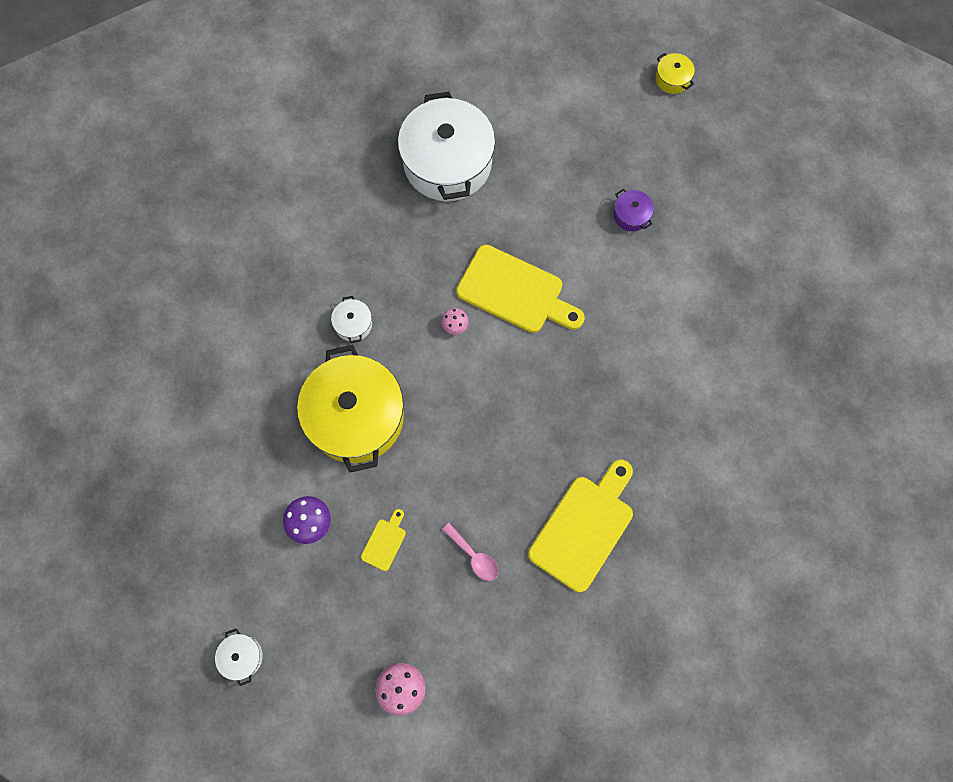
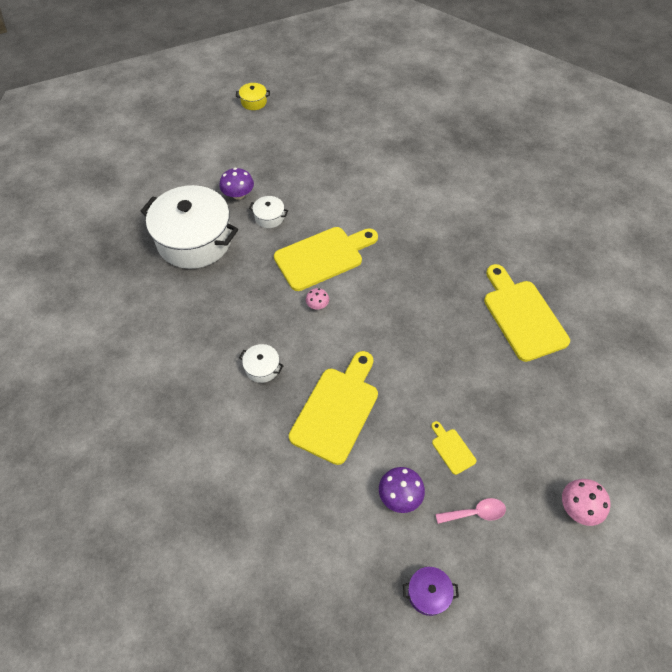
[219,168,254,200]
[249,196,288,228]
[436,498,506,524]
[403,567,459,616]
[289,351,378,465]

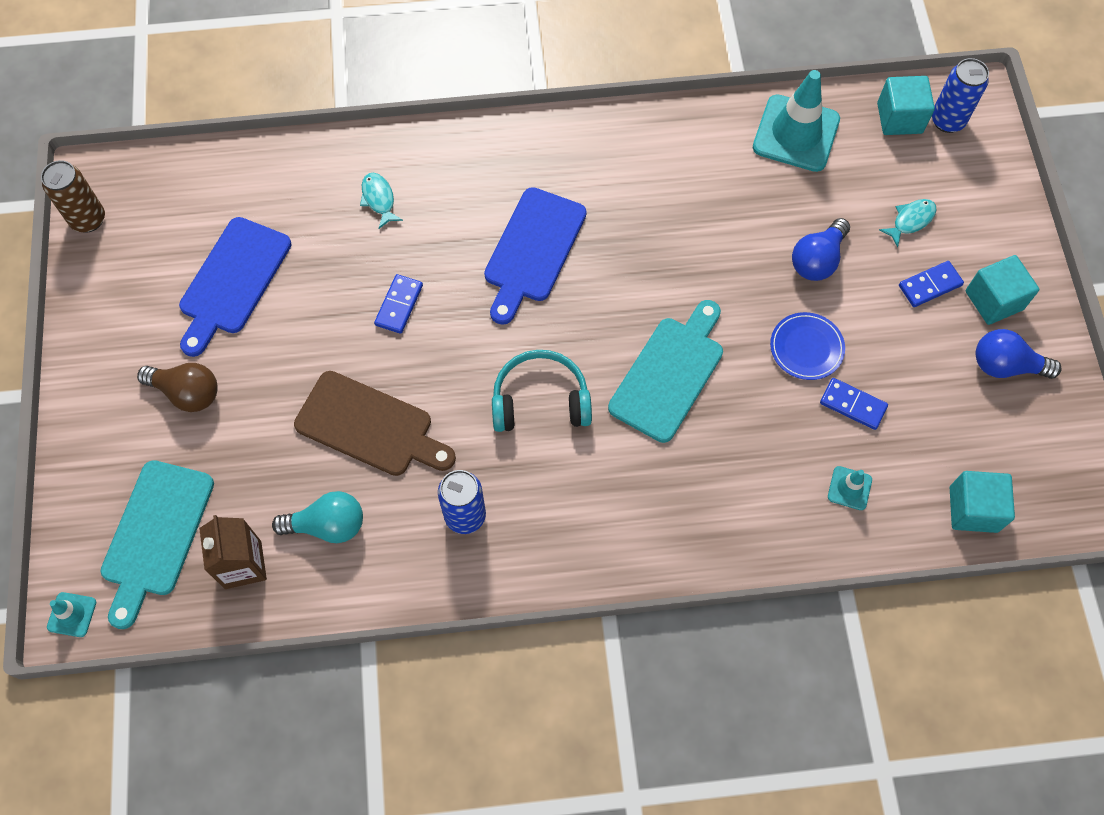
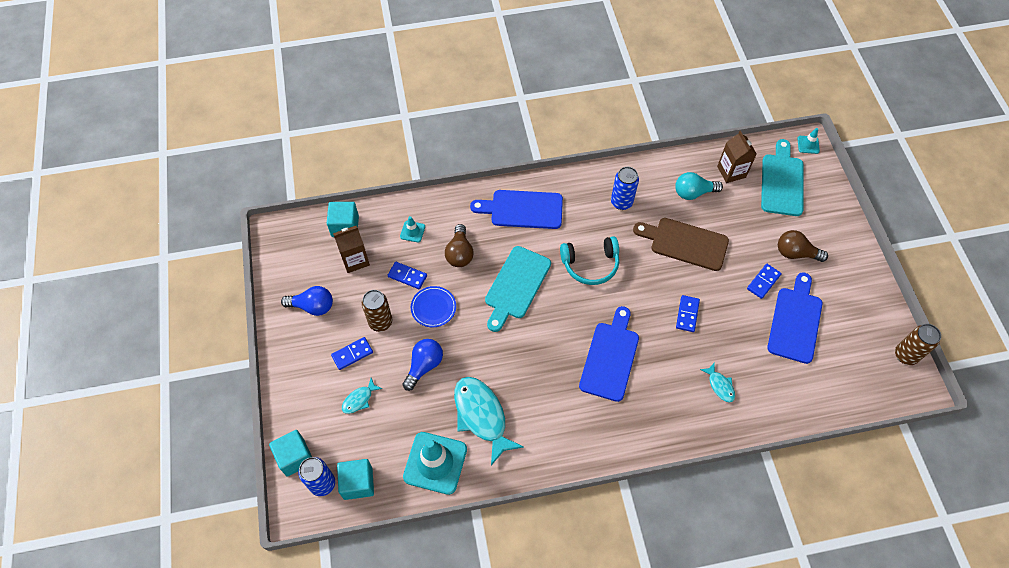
[333,226,370,273]
[362,290,392,332]
[445,224,474,267]
[454,377,524,466]
[470,190,563,229]
[747,264,782,299]
[269,430,312,476]

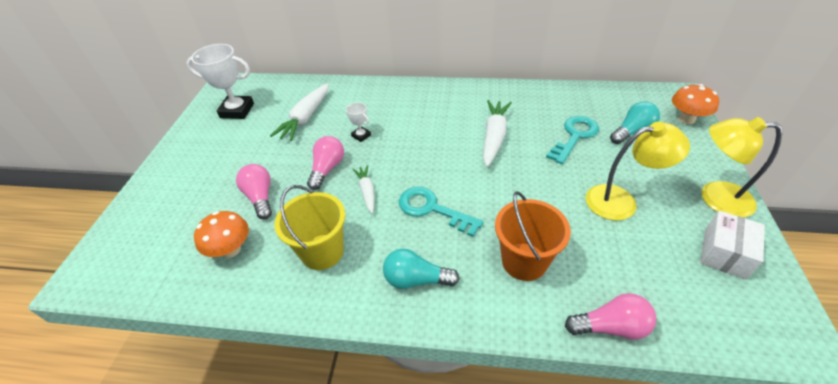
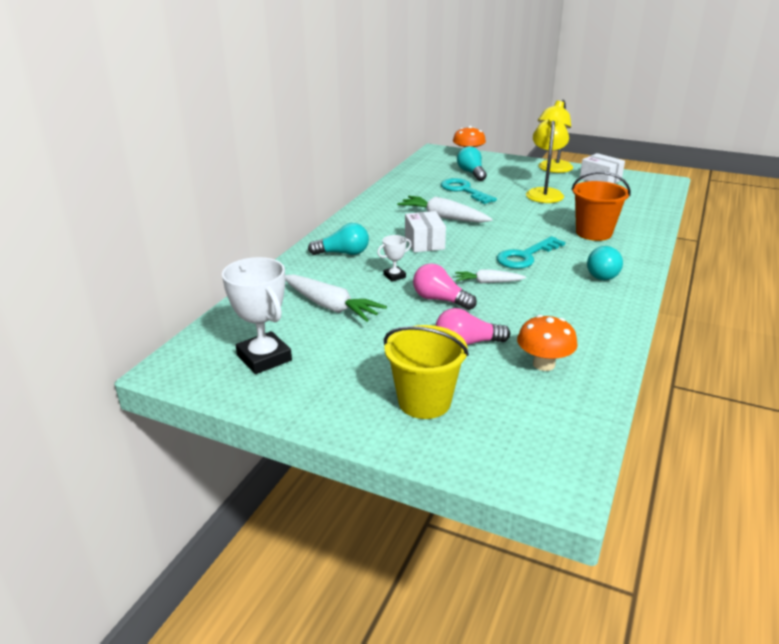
[565,293,656,340] (first image)
[308,223,369,255]
[405,211,446,252]
[384,325,469,419]
[222,257,292,374]

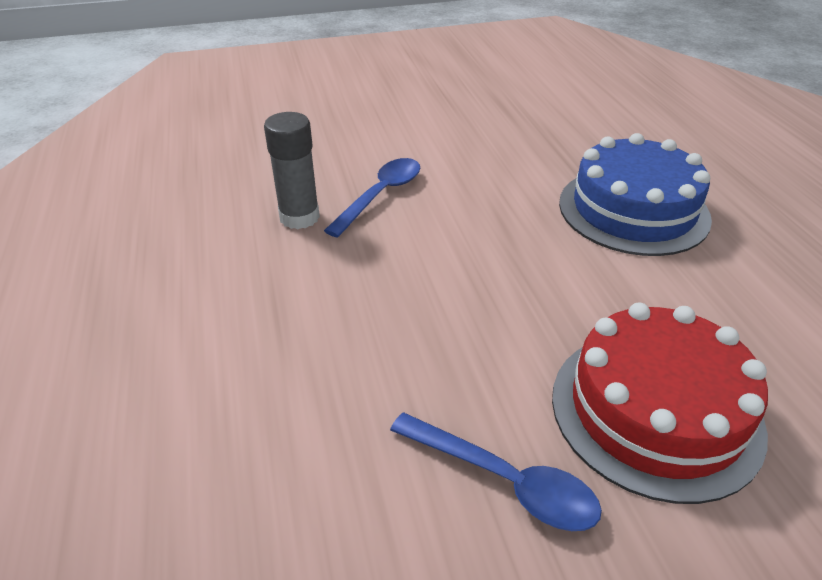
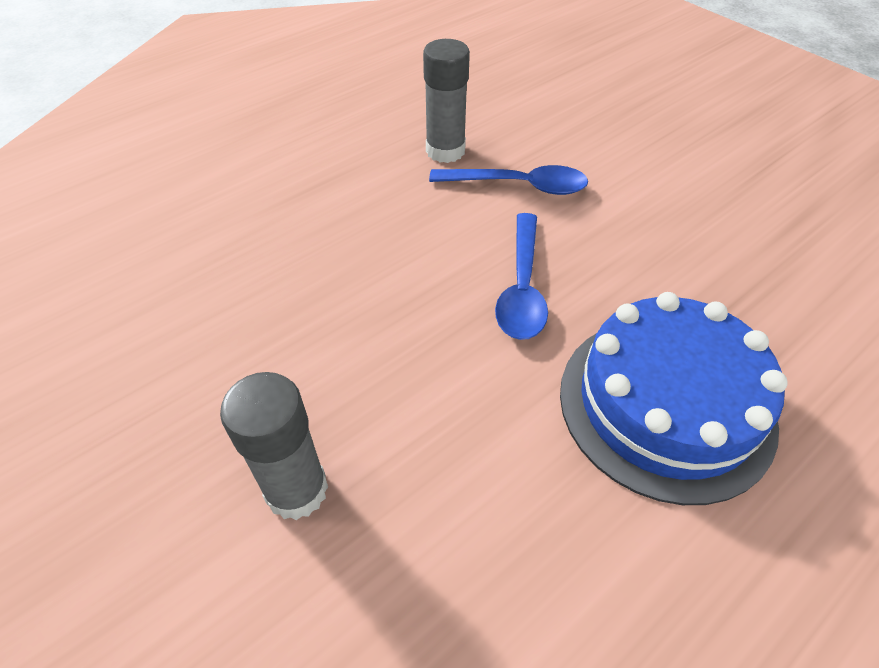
[495,213,548,340]
[220,372,328,520]

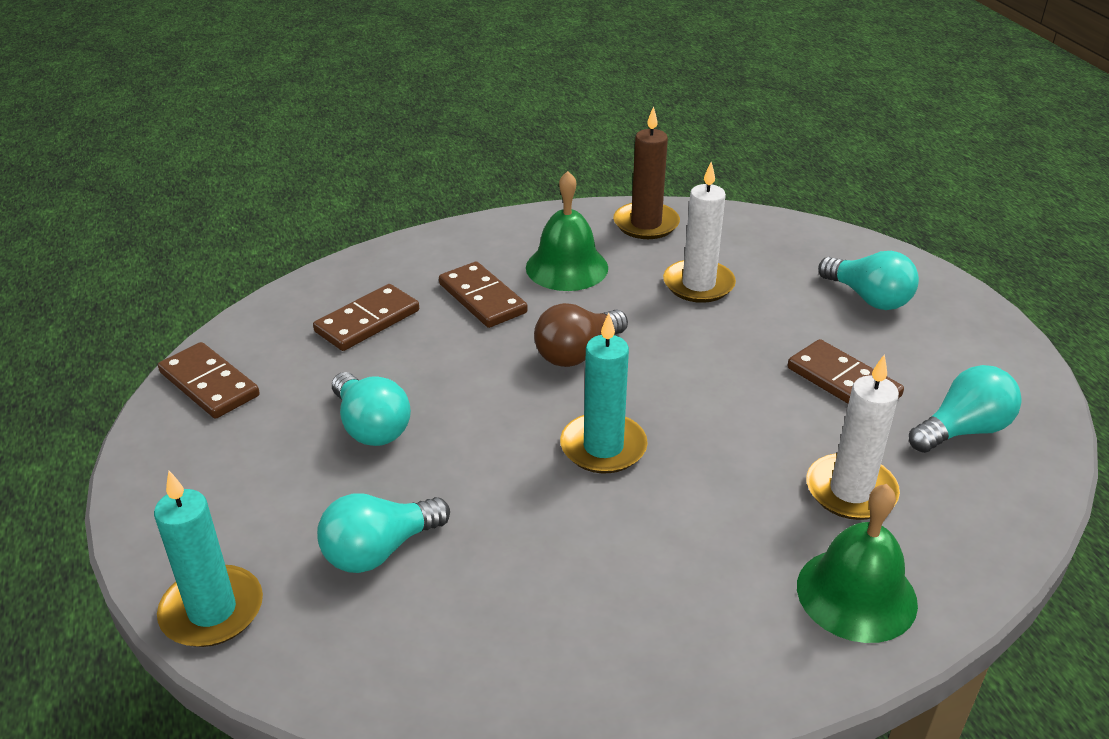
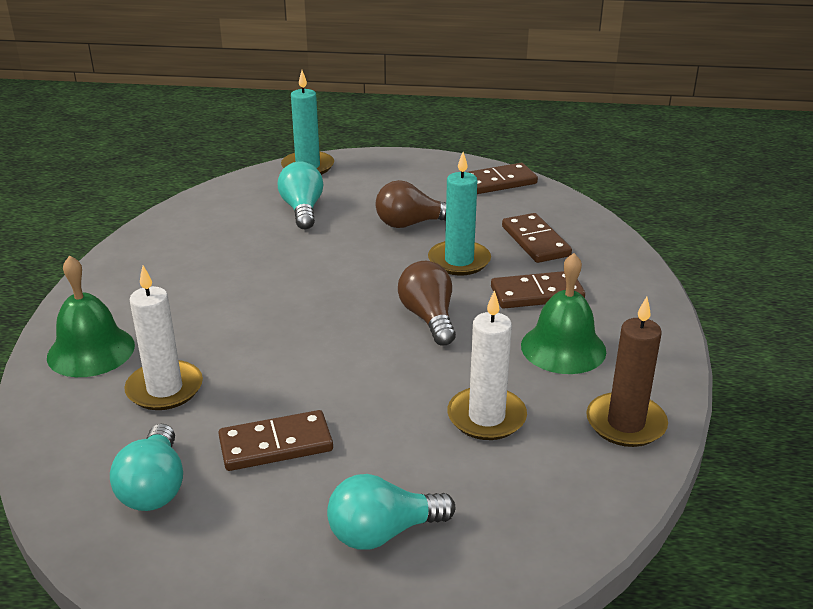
[428,152,491,275]
[376,180,446,228]

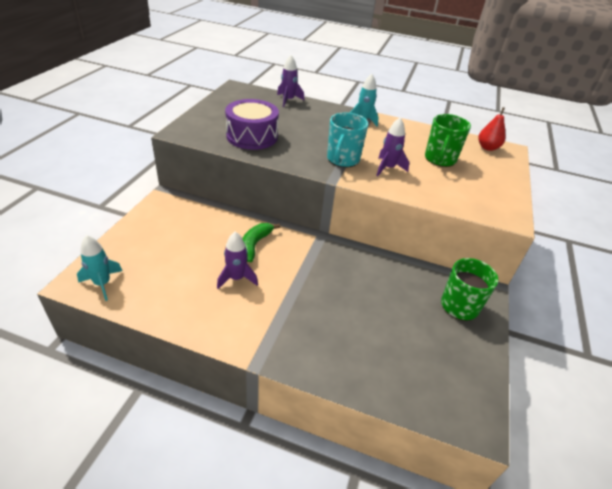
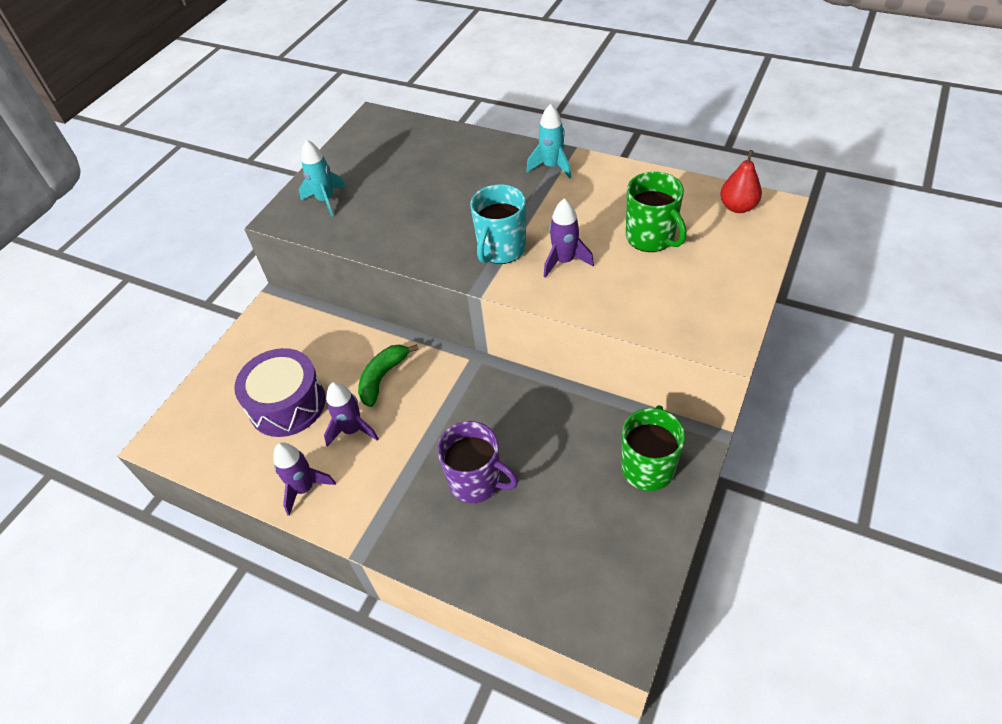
[437,421,518,503]
[299,140,346,217]
[234,348,326,437]
[273,443,336,516]
[626,172,687,252]

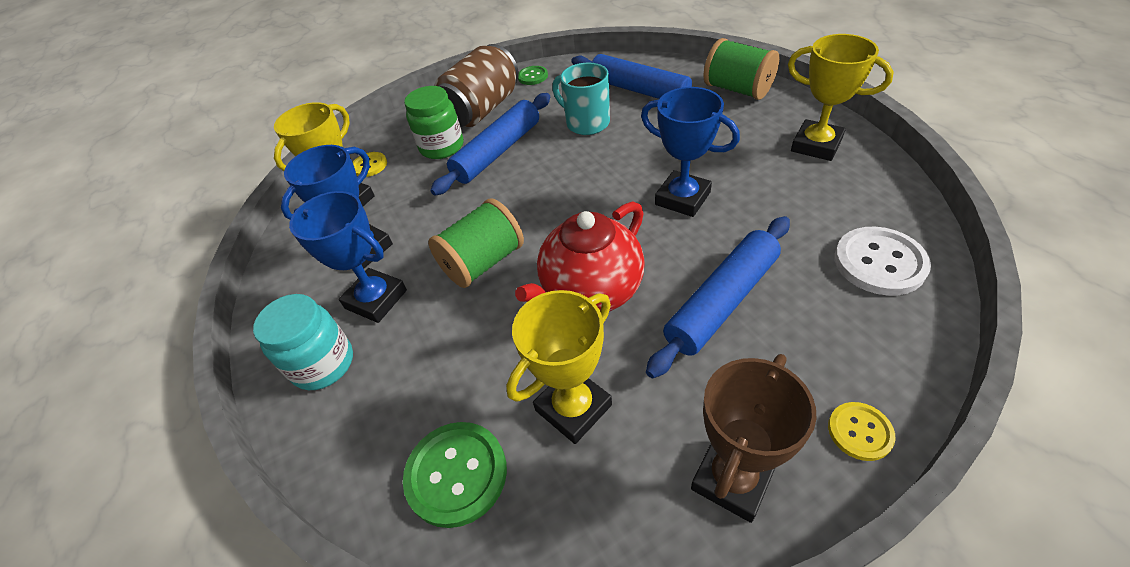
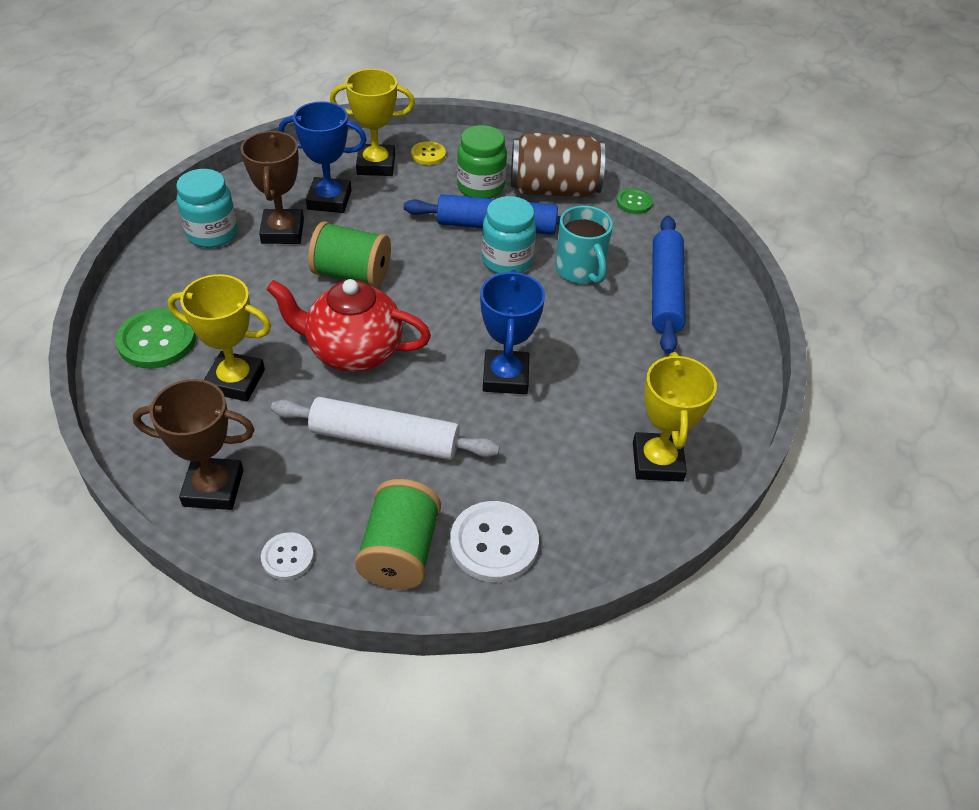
[482,196,536,274]
[355,479,441,590]
[241,131,304,244]
[271,397,500,460]
[261,532,314,580]
[555,206,613,284]

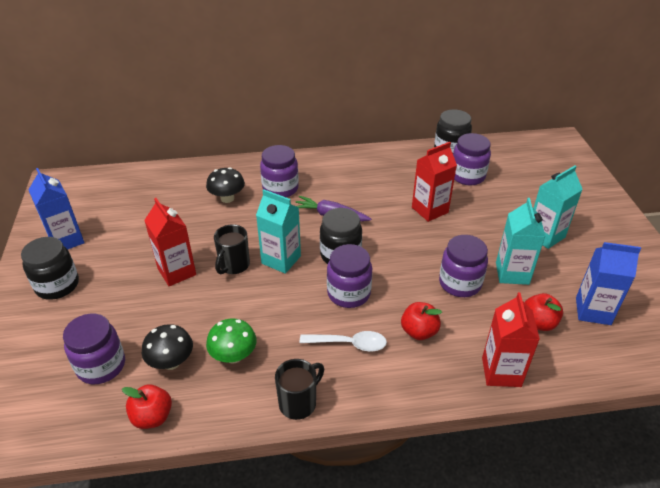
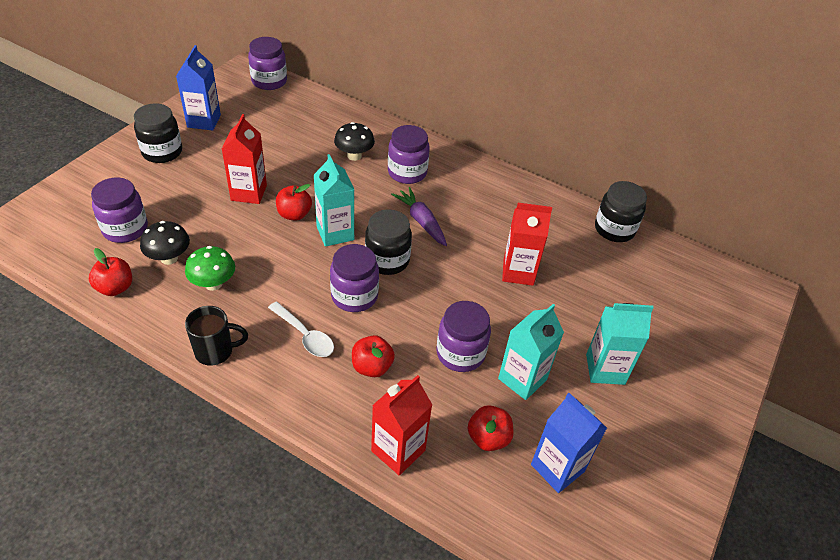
[248,37,287,90]
[276,184,312,220]

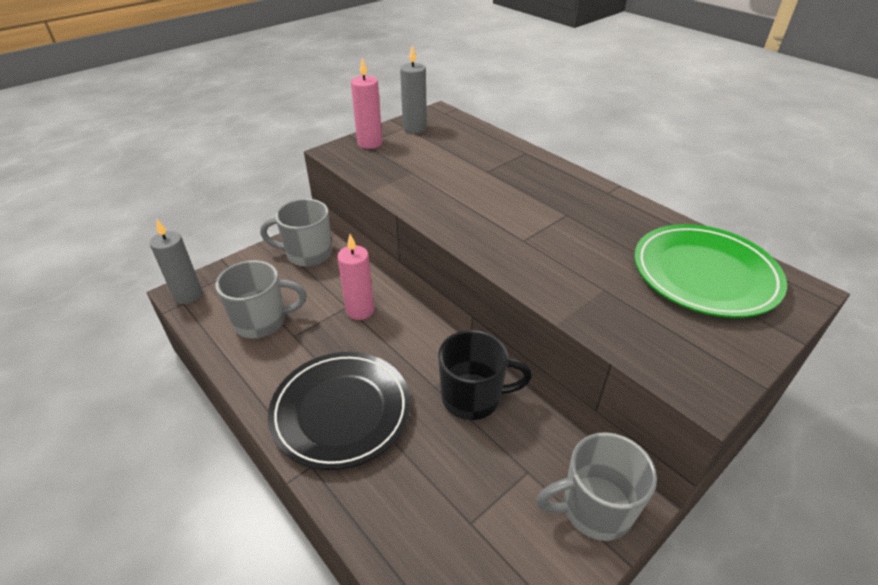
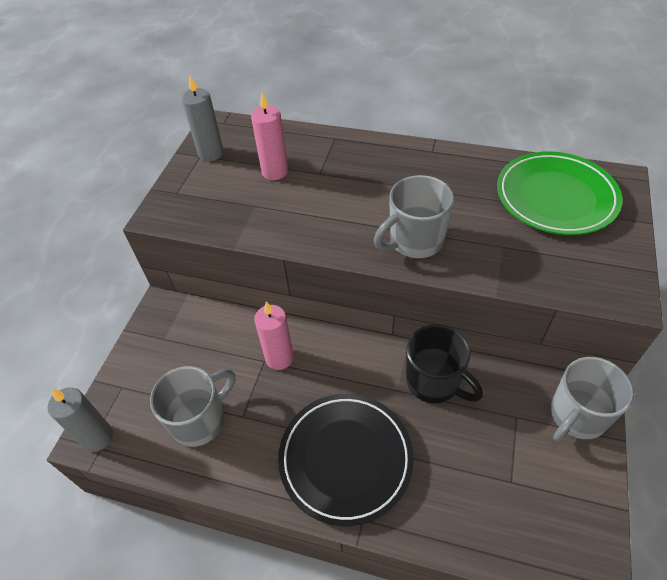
[374,175,454,258]
[251,93,288,180]
[406,324,483,403]

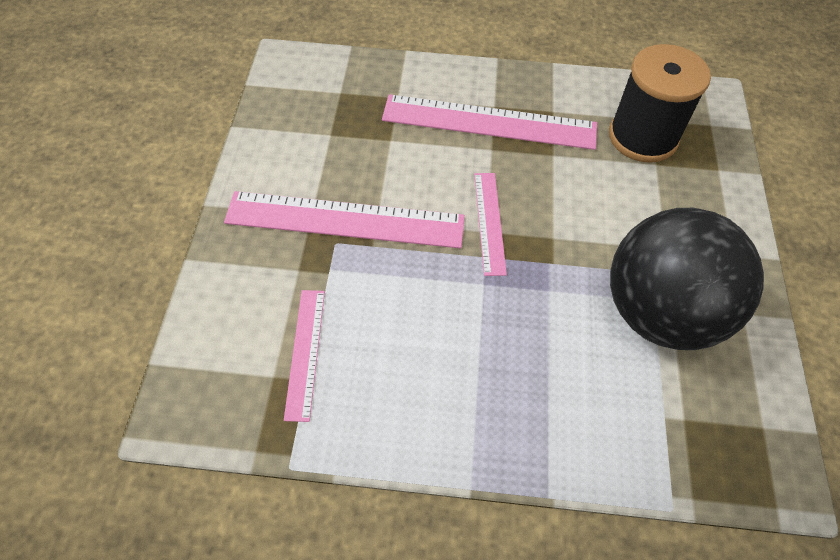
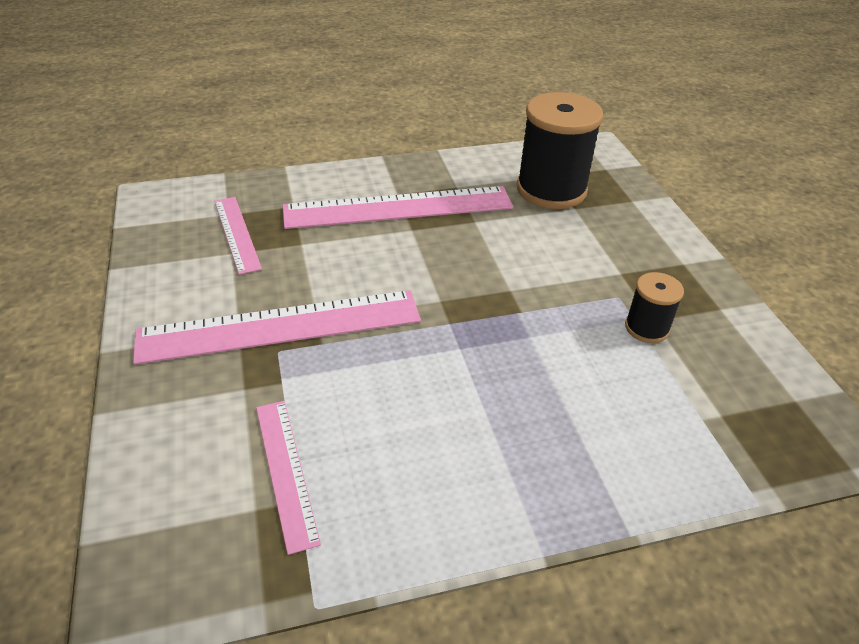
[214,197,262,275]
[625,272,684,343]

